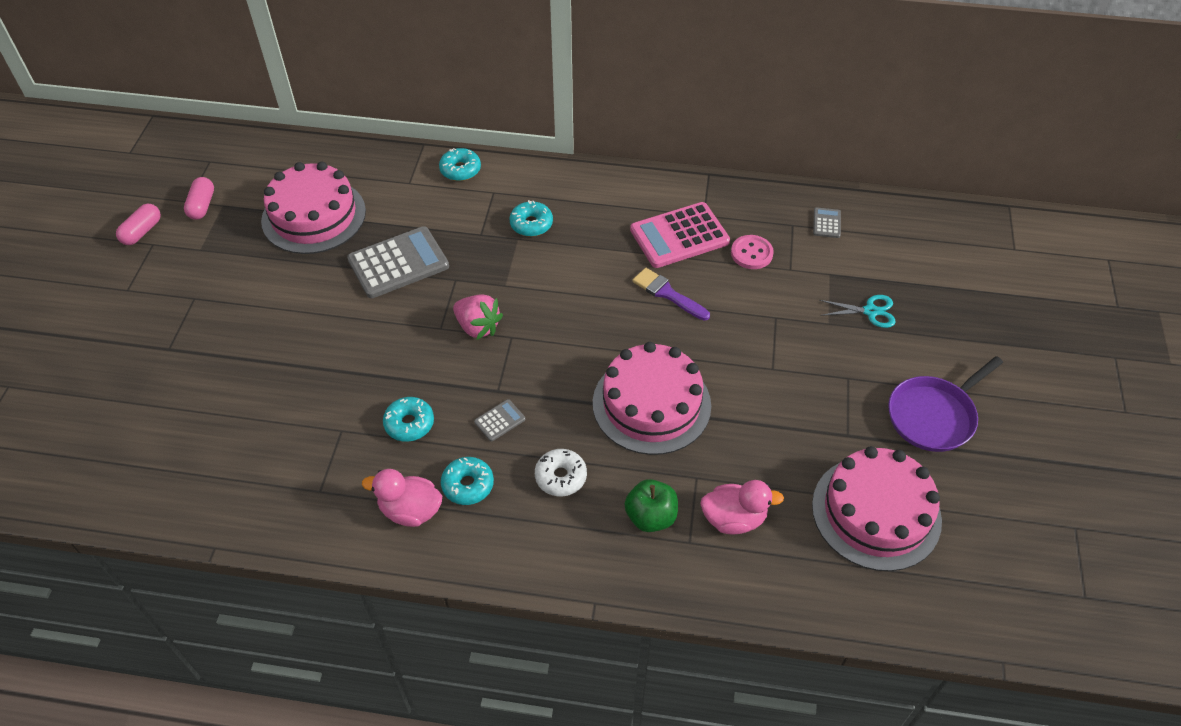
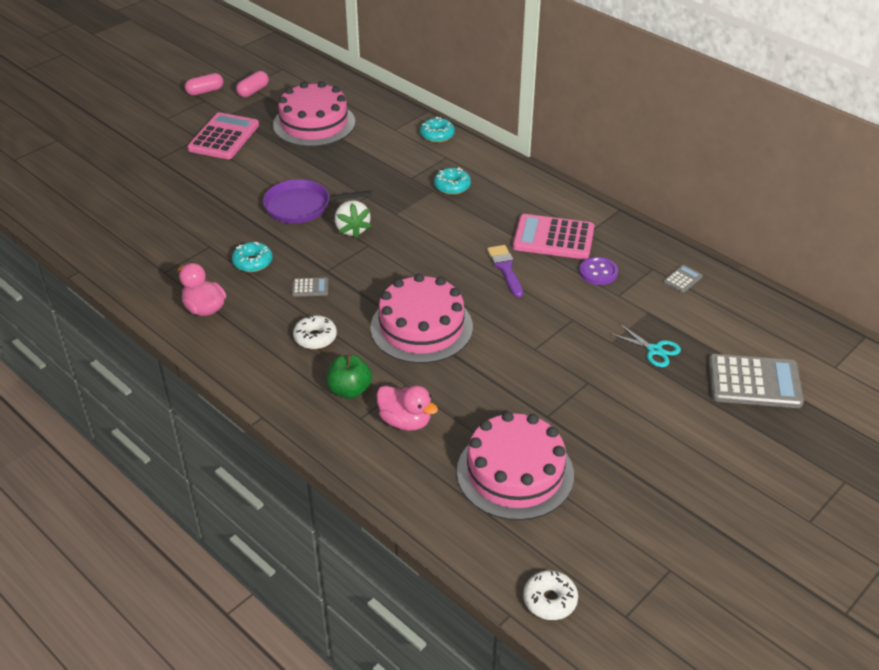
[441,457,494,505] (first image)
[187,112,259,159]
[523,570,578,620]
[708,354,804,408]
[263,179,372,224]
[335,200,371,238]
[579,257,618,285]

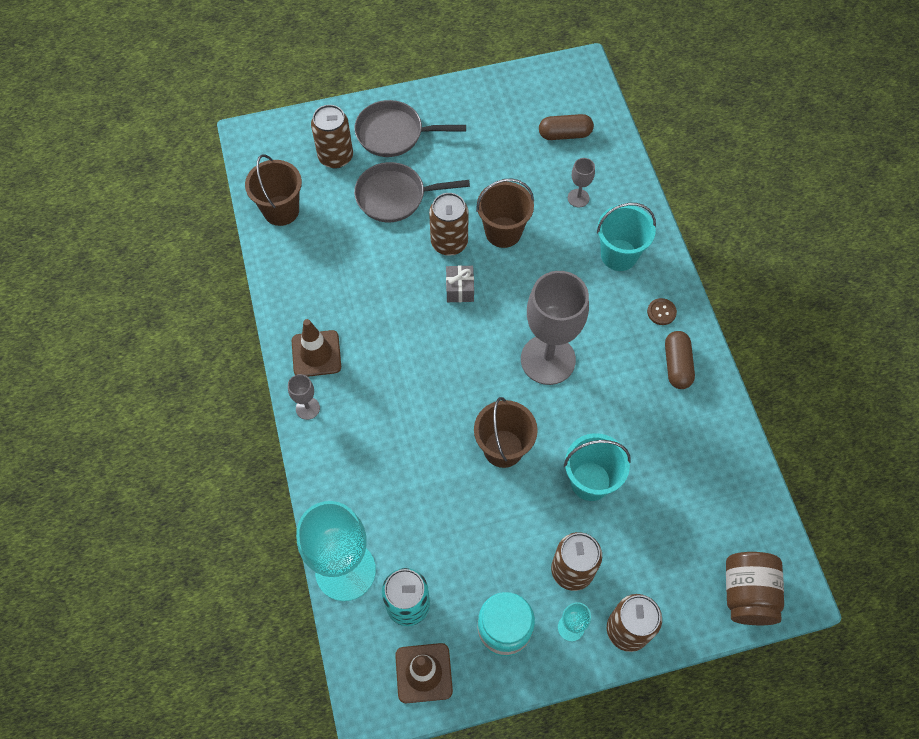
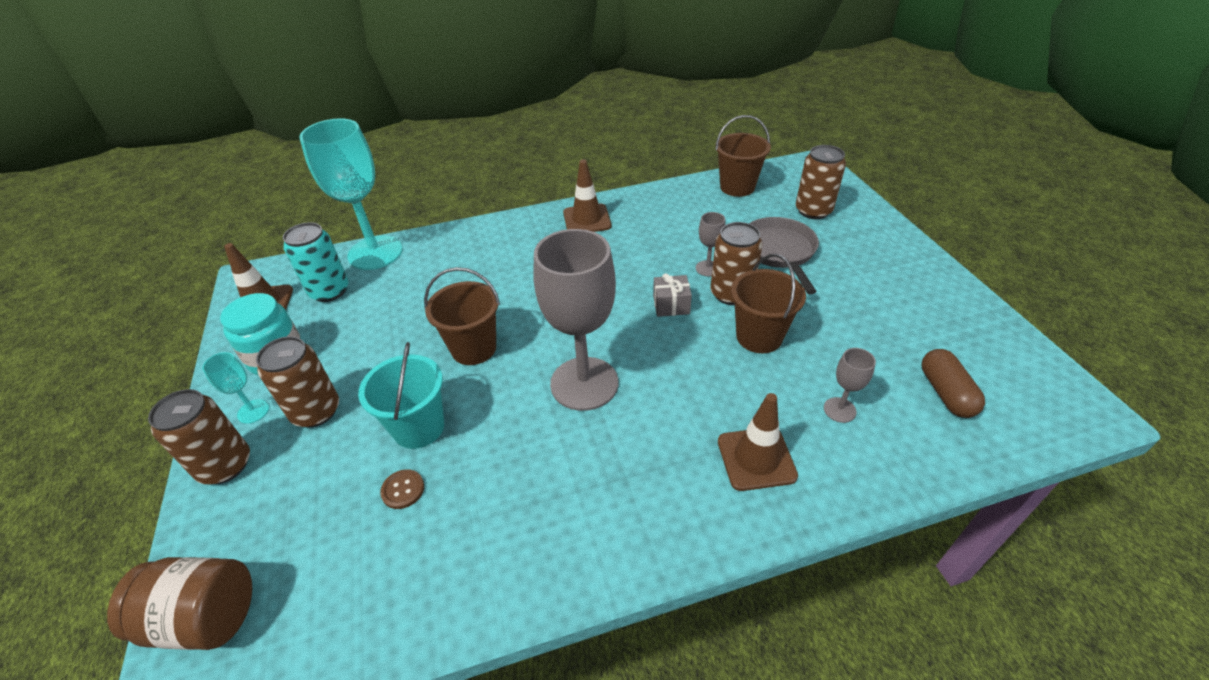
[355,100,466,157] (first image)
[665,331,695,389] (first image)
[696,212,726,276]
[380,469,424,509]
[718,393,798,491]

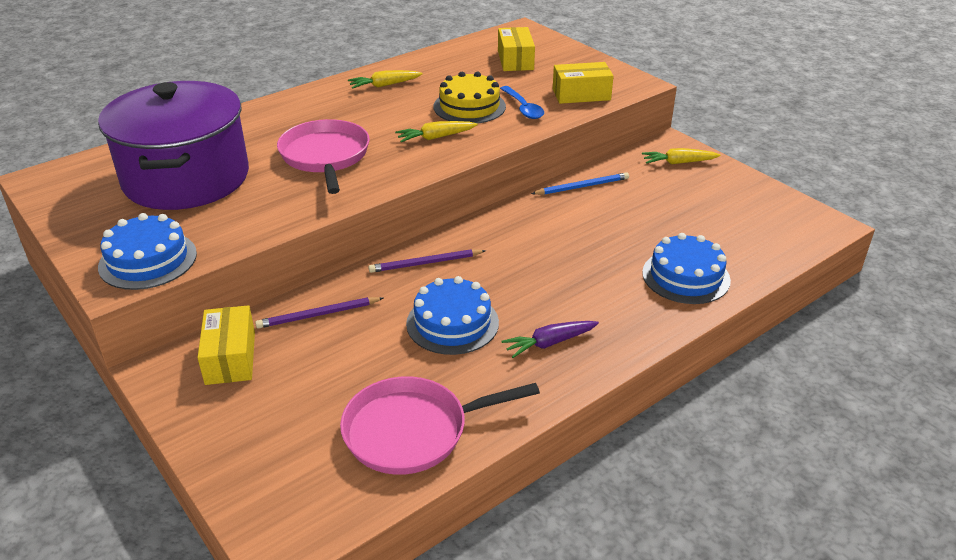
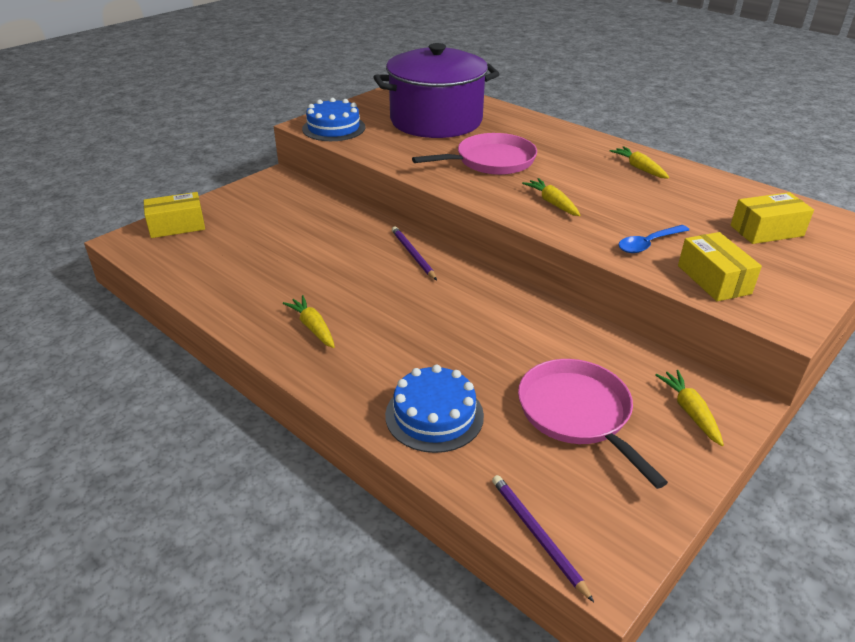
[406,276,499,355] (first image)
[433,72,506,124] (first image)
[531,172,629,195] (first image)
[144,192,205,238]
[492,475,594,602]
[518,359,668,489]
[283,295,335,348]

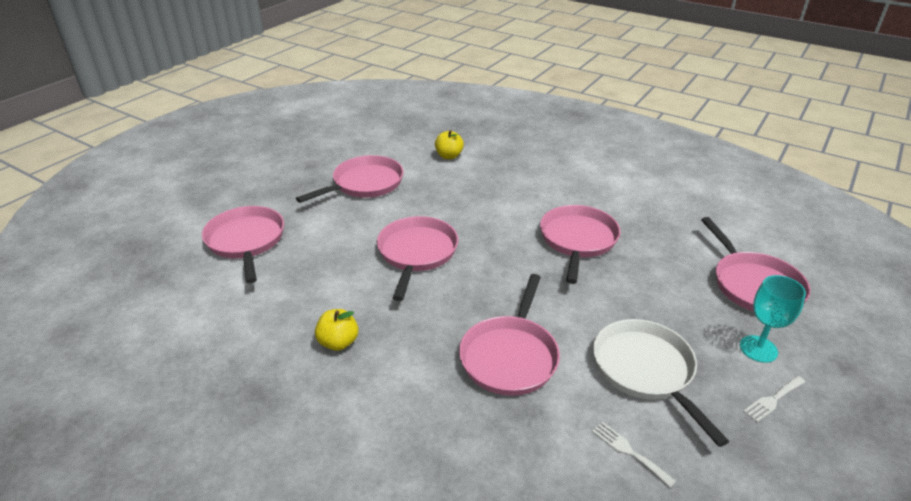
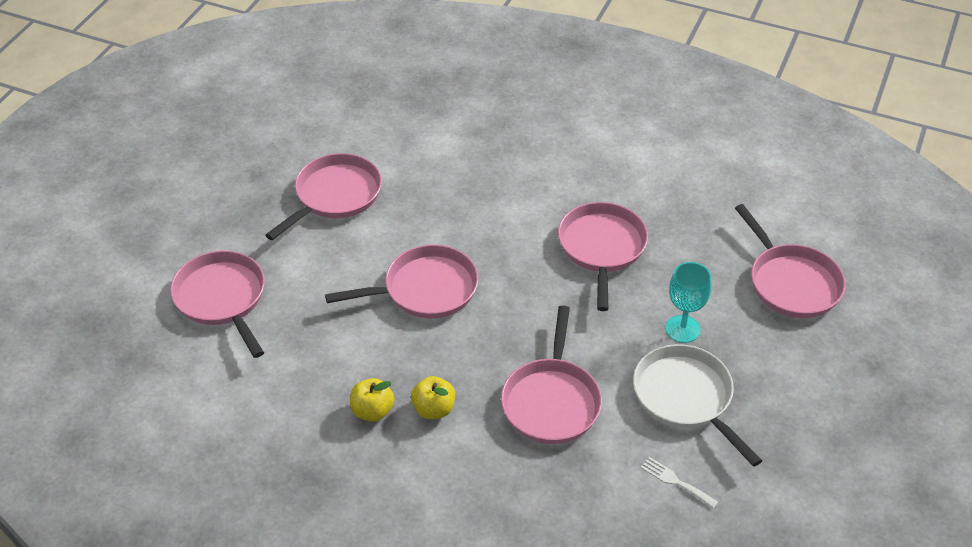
[743,376,805,422] (first image)
[411,376,455,419]
[665,262,712,343]
[325,245,479,318]

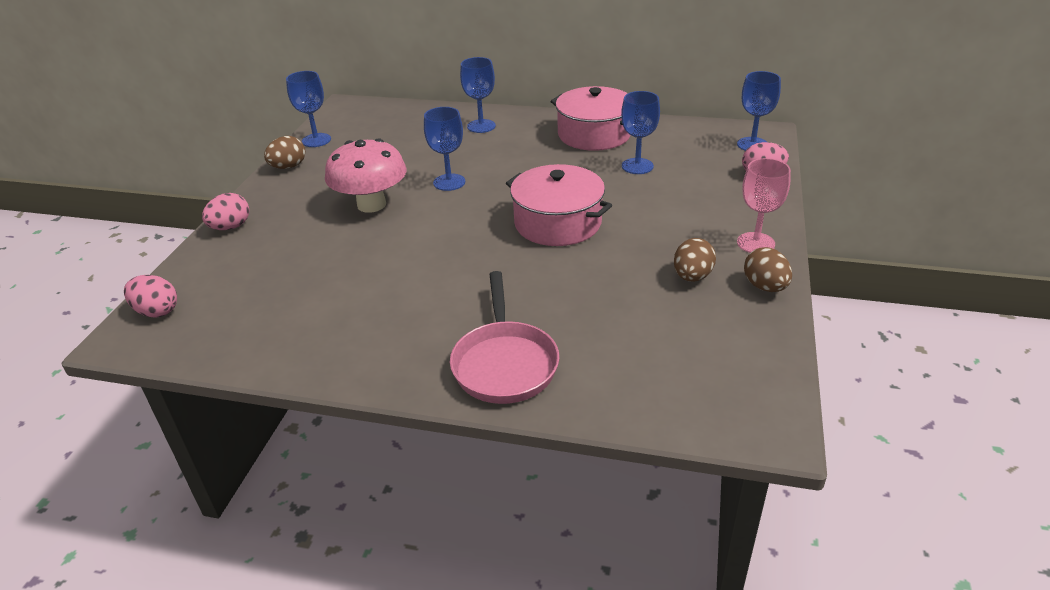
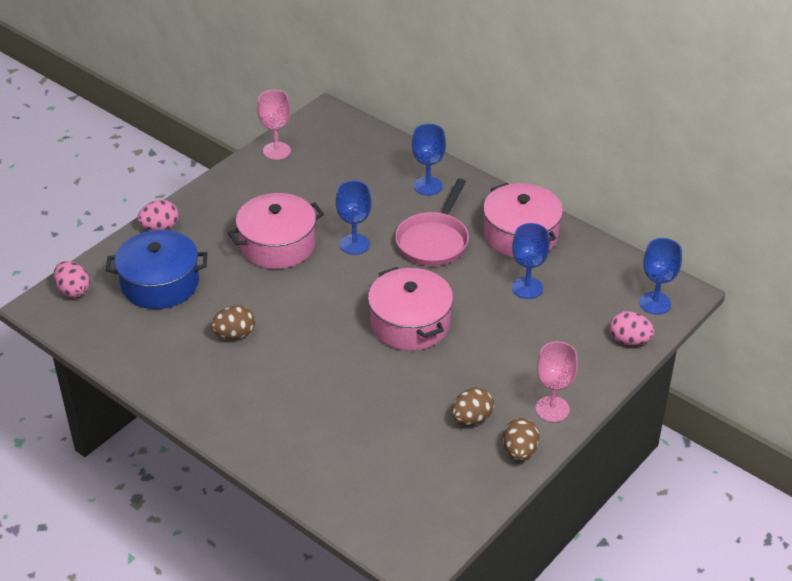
[106,230,207,309]
[211,306,255,339]
[395,178,469,266]
[228,193,324,269]
[257,90,291,160]

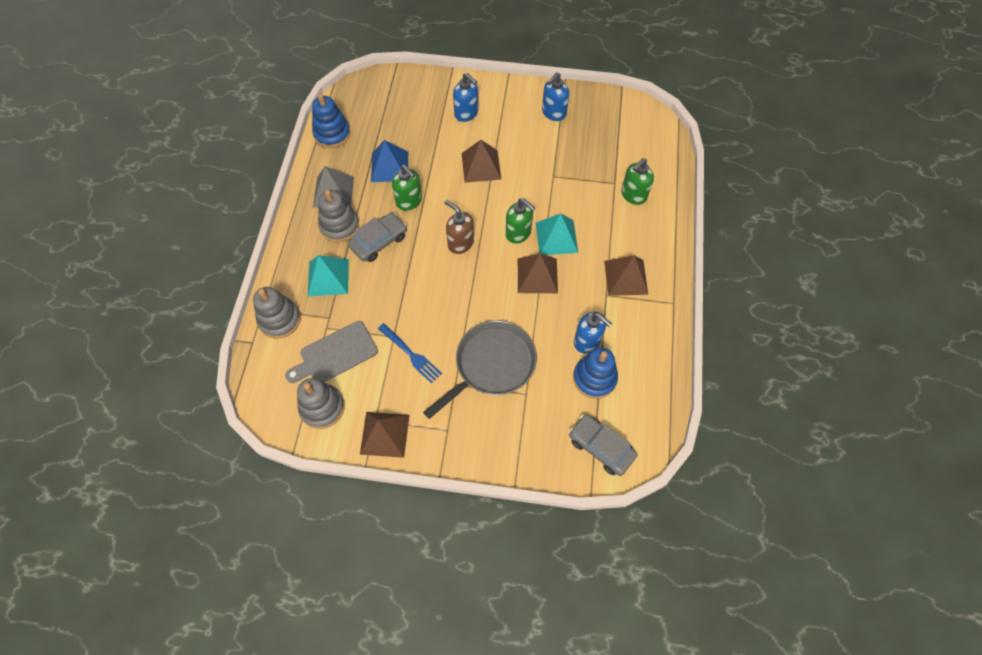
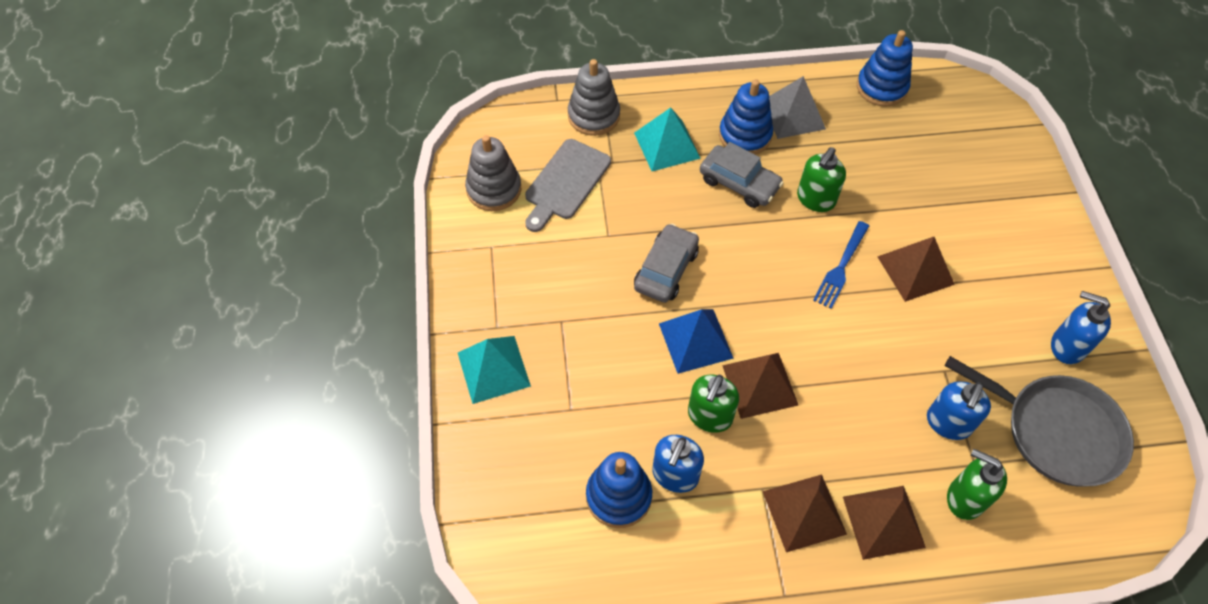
[444,200,474,254] (first image)
[843,486,926,560]
[659,309,734,374]
[813,221,869,309]
[945,356,1134,486]
[927,381,991,440]
[688,375,739,433]
[458,336,531,404]
[634,224,699,303]
[719,79,773,155]
[525,139,611,232]

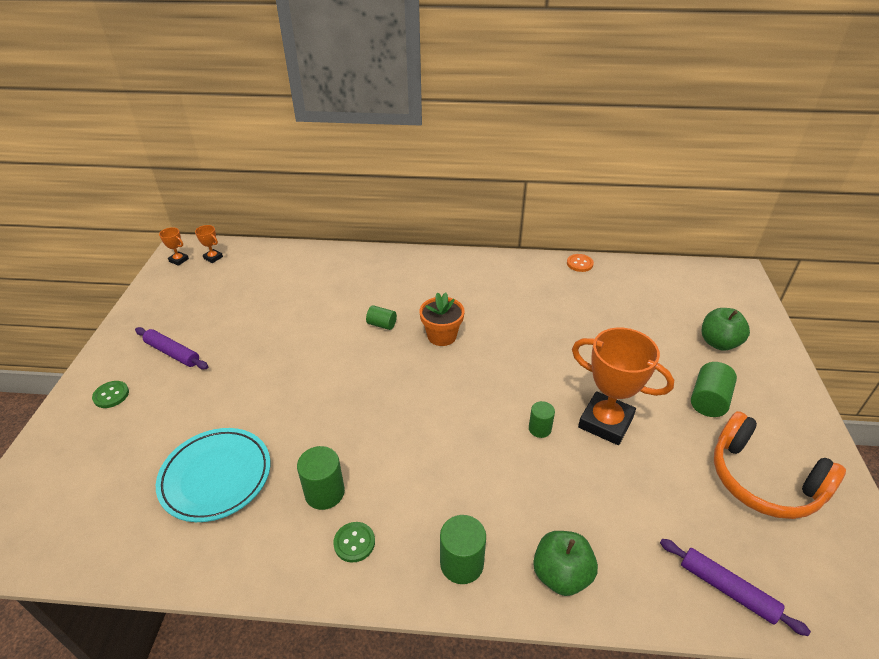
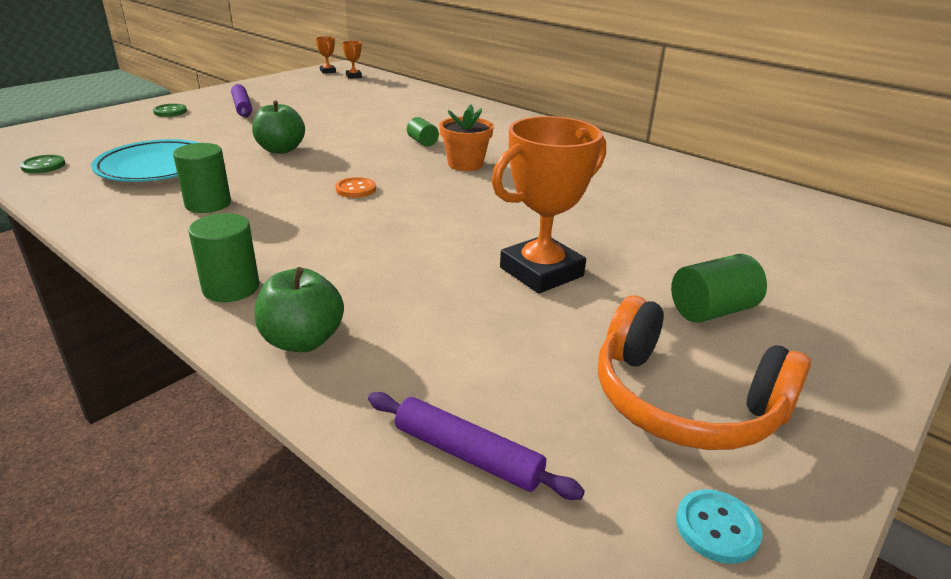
[529,401,555,438] (first image)
[676,489,763,564]
[20,155,65,173]
[335,177,376,198]
[252,101,305,154]
[492,116,606,294]
[368,392,585,500]
[598,295,811,450]

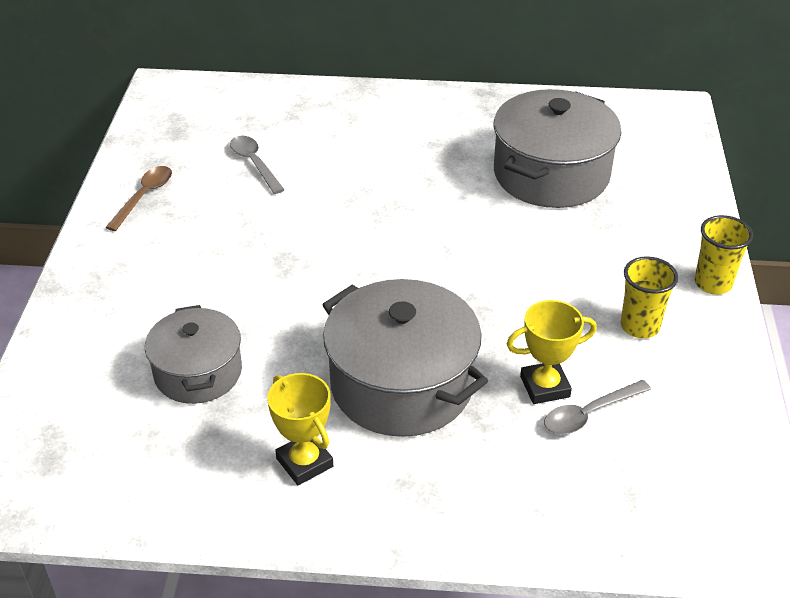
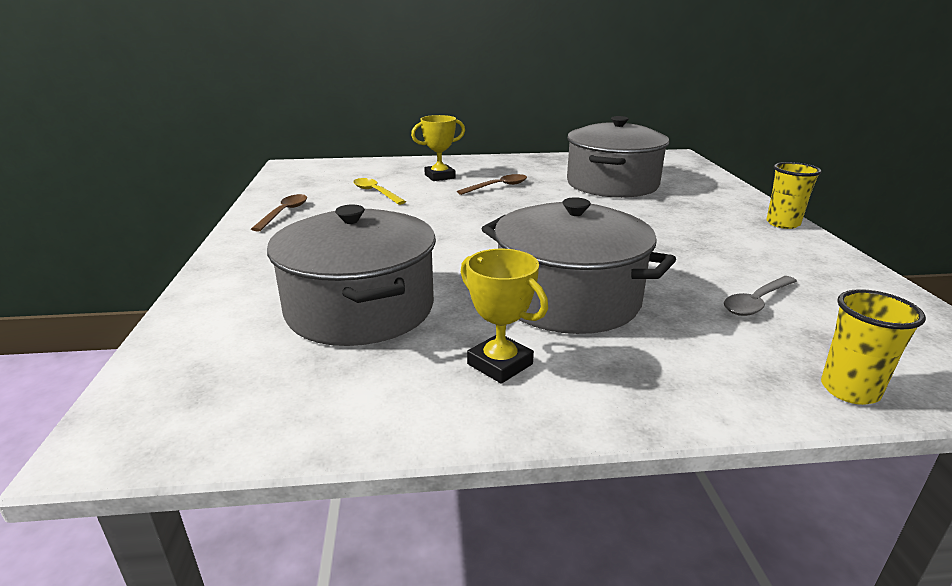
[457,174,527,195]
[411,115,465,181]
[821,289,926,405]
[353,178,406,205]
[267,205,436,346]

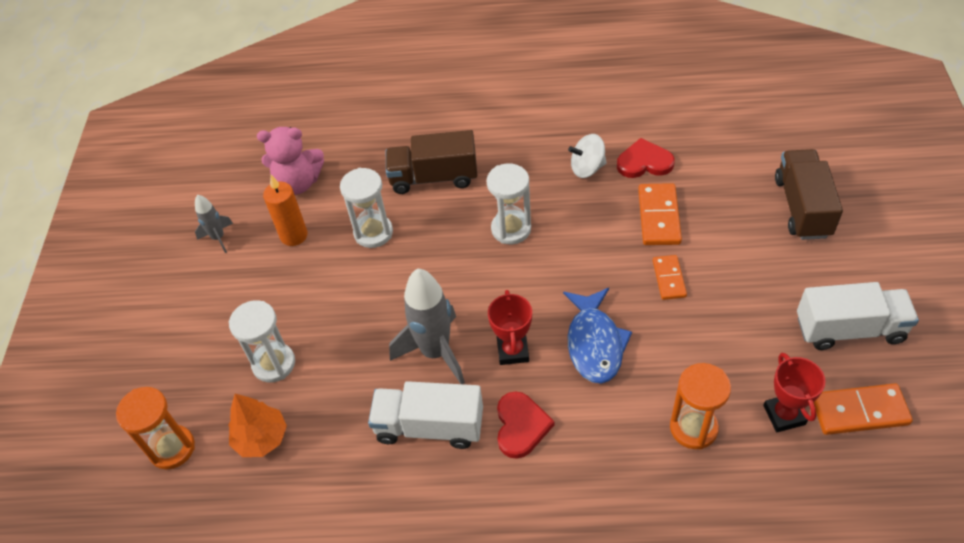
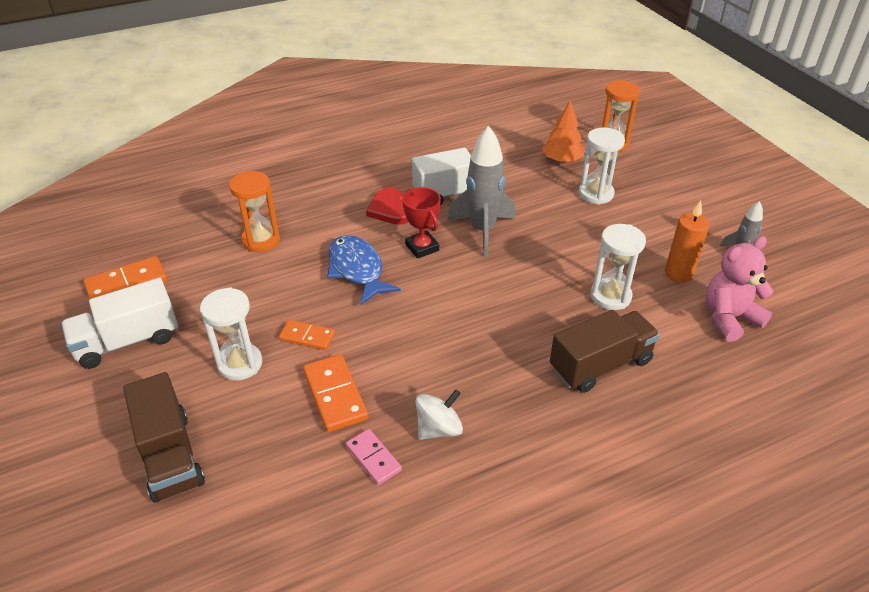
[763,353,826,432] (first image)
[200,287,263,381]
[346,429,402,485]
[279,320,335,350]

